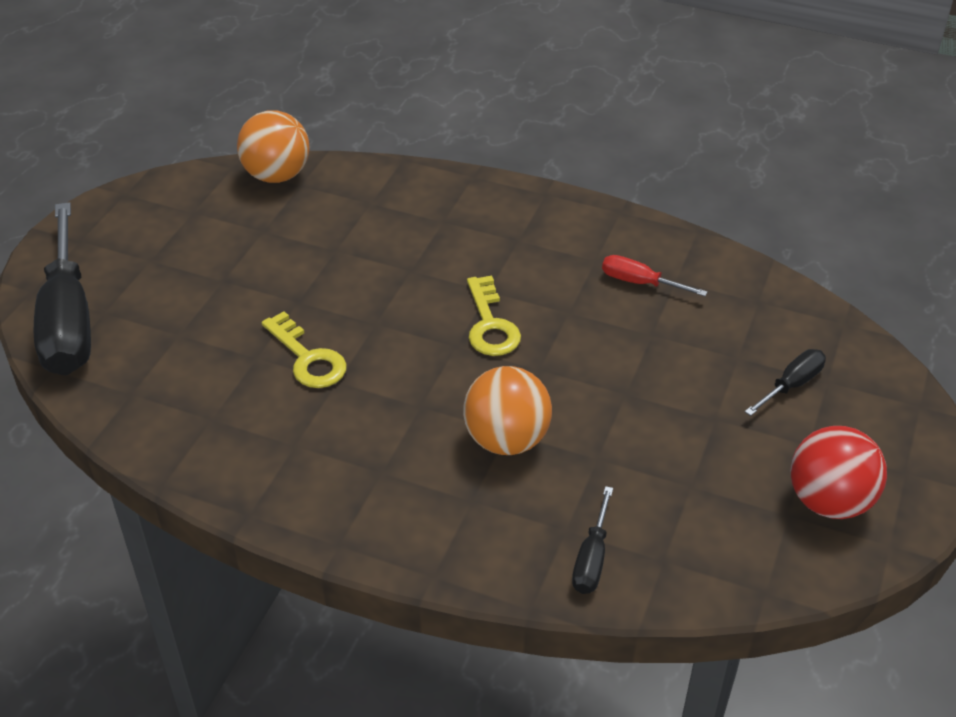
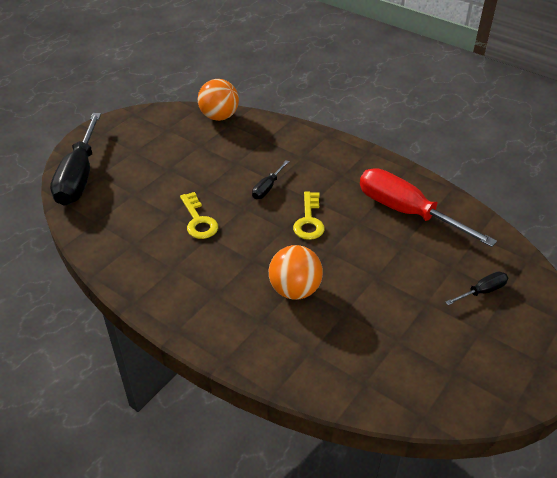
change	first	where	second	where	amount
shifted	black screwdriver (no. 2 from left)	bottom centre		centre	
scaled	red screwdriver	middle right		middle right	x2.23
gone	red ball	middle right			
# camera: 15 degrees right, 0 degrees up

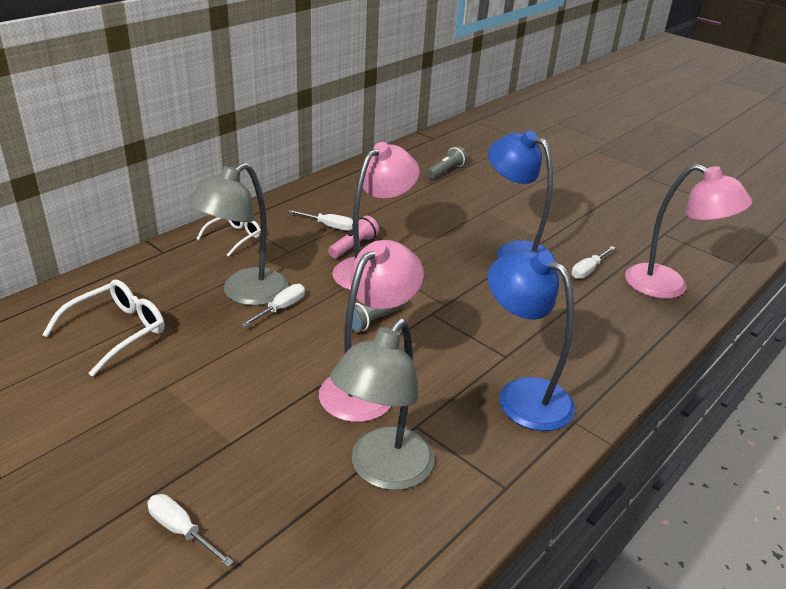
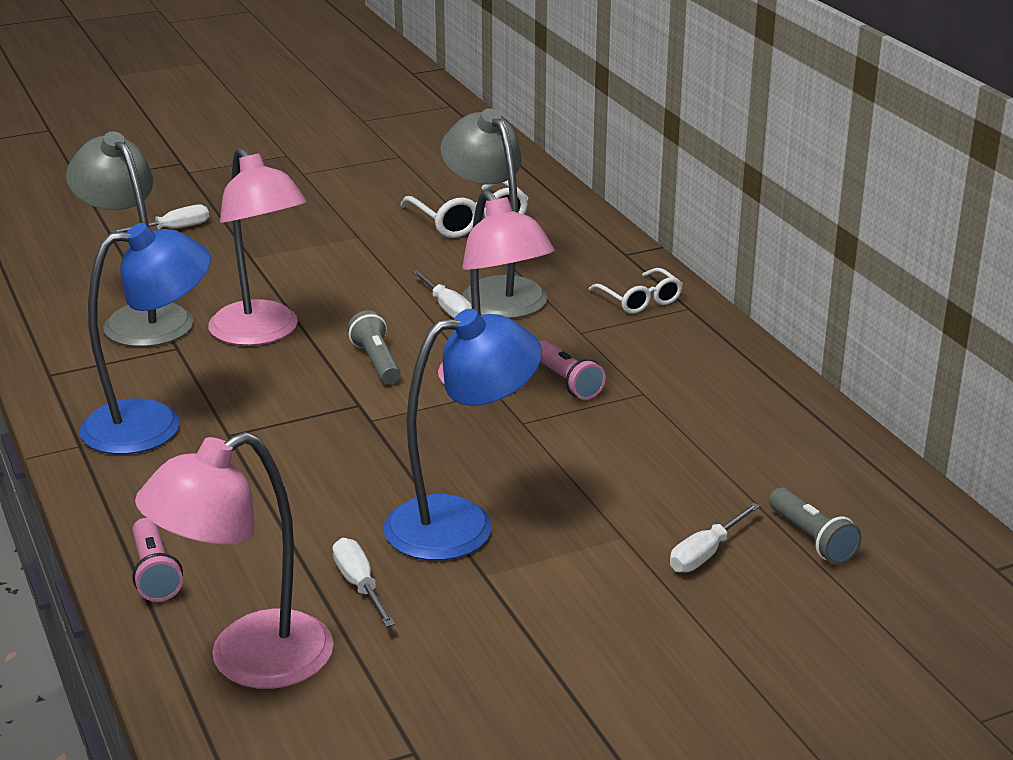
change	first	where	second	where	amount
shifted	white screwdriver (no. 3 from left in the first image)	centre	white screwdriver (no. 4 from left)	bottom right	
new			pink flashlight (no. 1 from left)	bottom left	
# camera: 115 degrees right, 5 degrees down

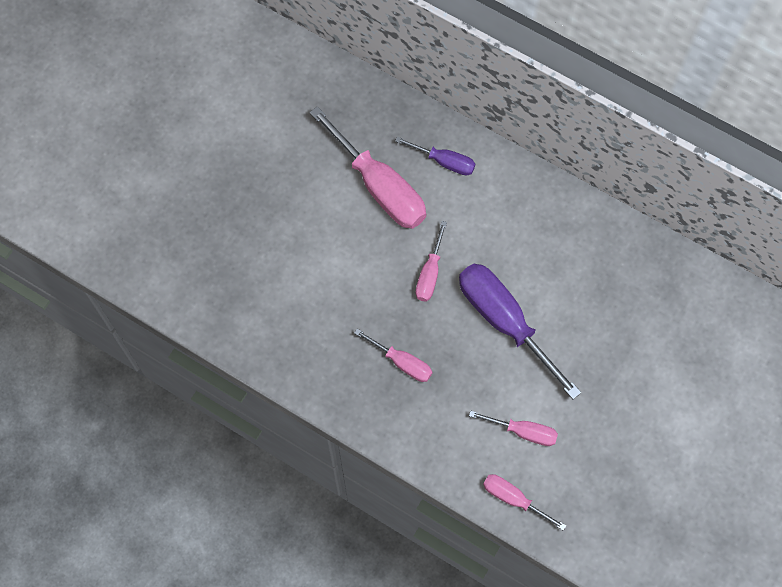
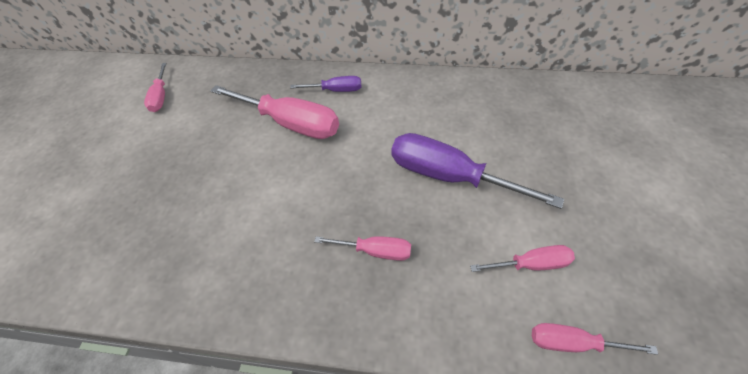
change	first	where	second	where	amount
shifted	pink screwdriver (no. 3 from left in the first image)	centre	pink screwdriver (no. 1 from left)	top left	
# camera: 20 degrees left, 15 degrees down

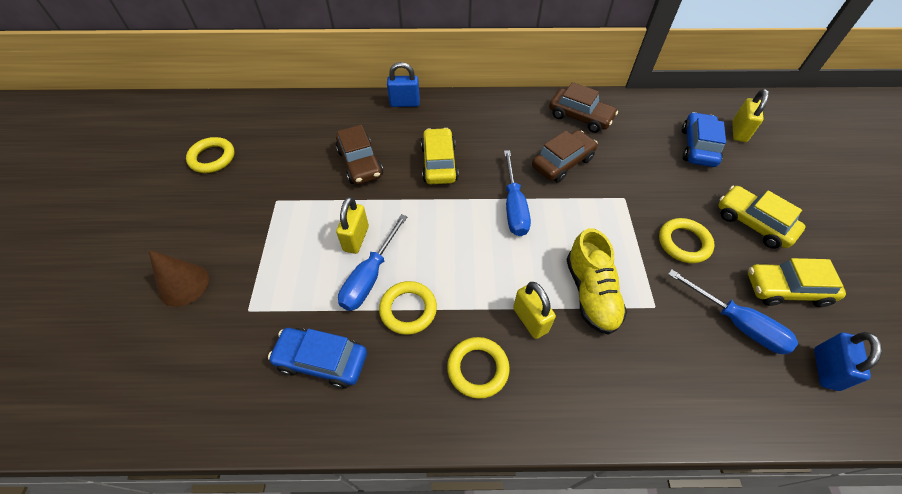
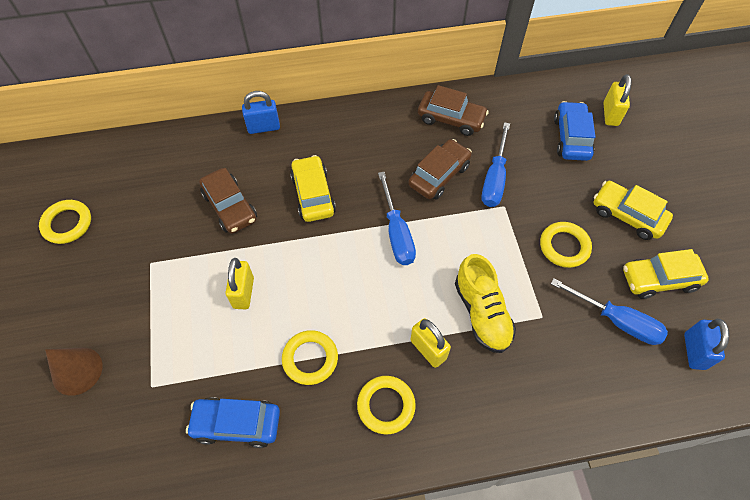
change	first	where	second	where	amount
shifted	blue screwdriver (no. 1 from left in the first image)	centre	blue screwdriver (no. 2 from left)	top centre	
# camera: 10 degrees left, 5 degrees up

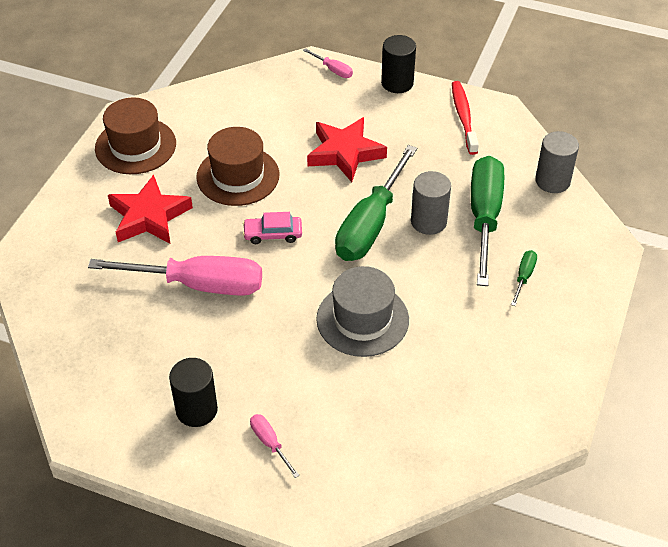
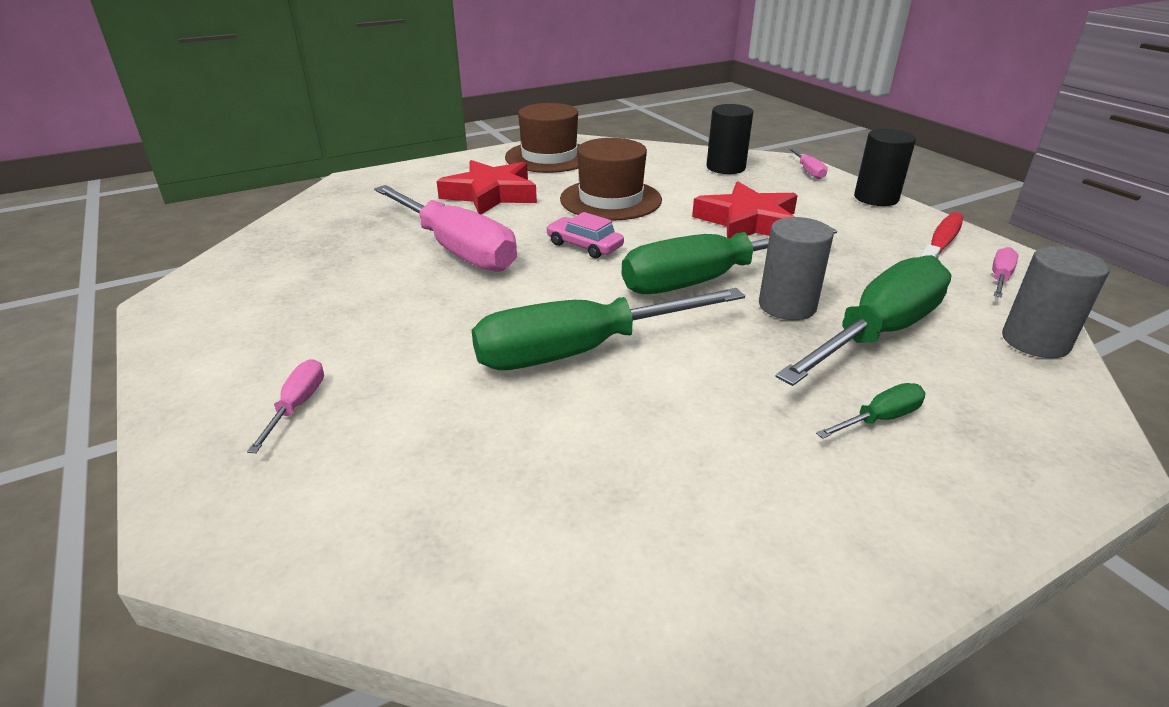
change	first	where	second	where	amount
shifted	black cylinder (no. 1 from left)	bottom left		top centre	
swapped	grey hat	centre	green screwdriver (no. 1 from left)	centre	
new			pink screwdriver (no. 4 from left)	middle right	
# camera: 40 degrees right, 15 degrees down

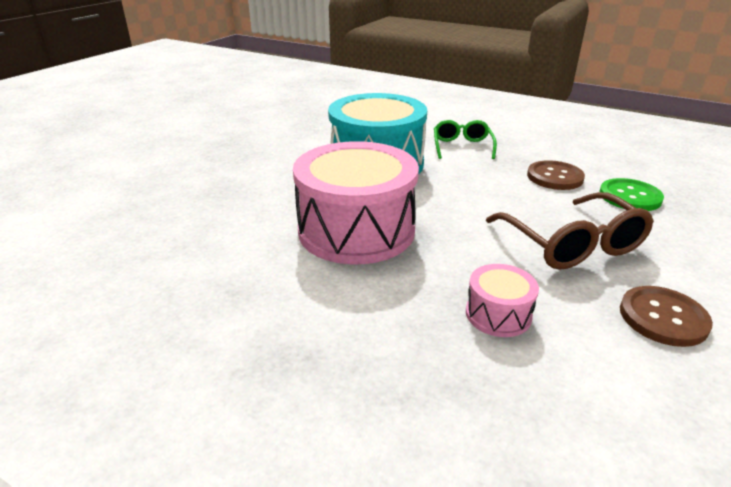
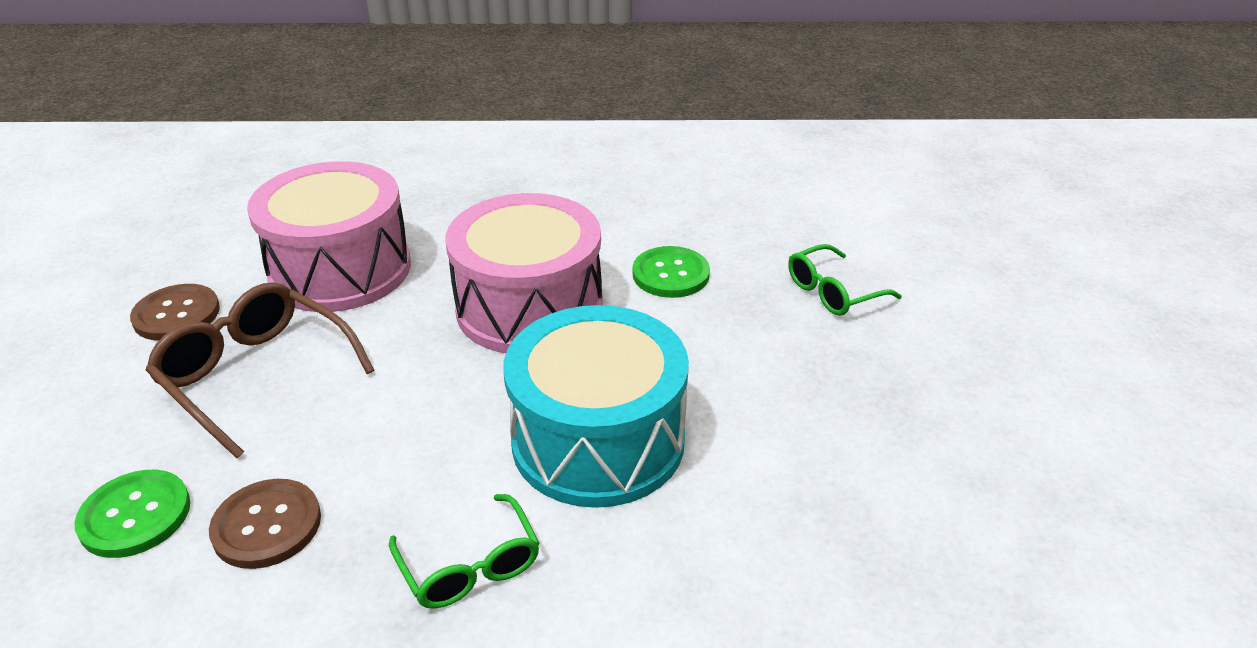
change	first	where	second	where	amount
scaled	pink drum (no. 2 from left in the first image)	middle right	pink drum (no. 1 from left)	middle left	x2.24
new			green button (no. 2 from left)	centre	
new			green glasses (no. 2 from left)	middle right	
# camera: 150 degrees right, 5 degrees up

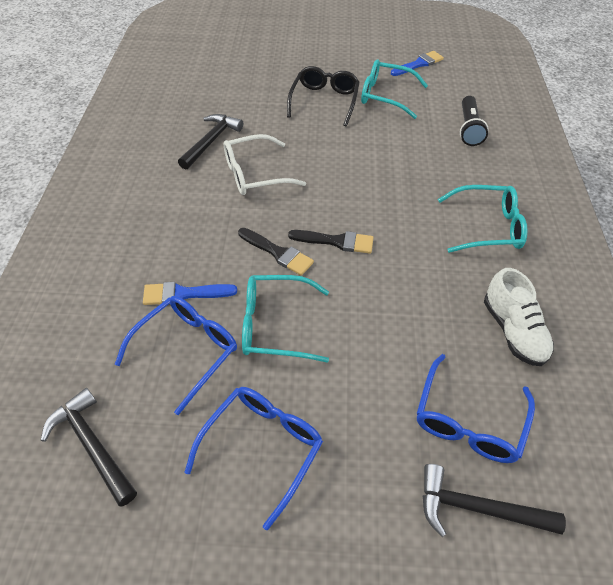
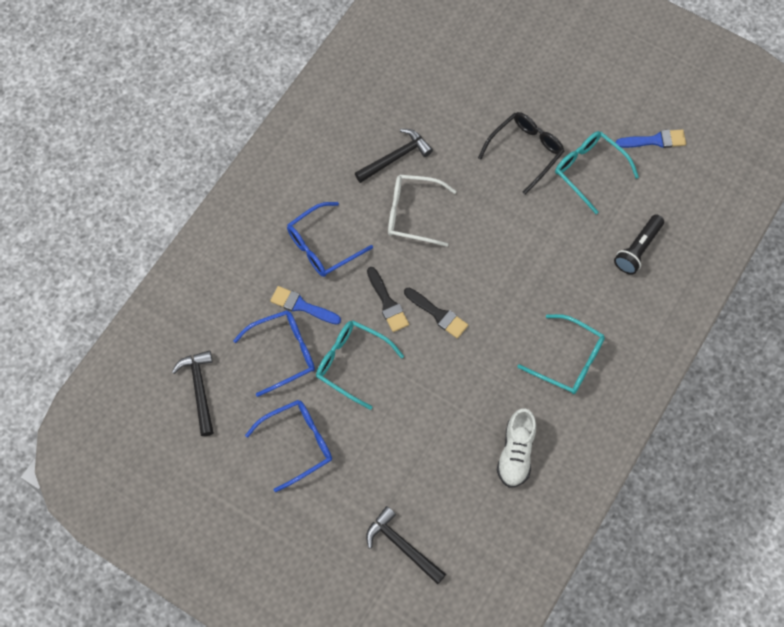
change	first	where	second	where	amount
shifted	blue glasses (no. 3 from left)	bottom right		centre	
# camera: 30 degrees right, 15 degrees up

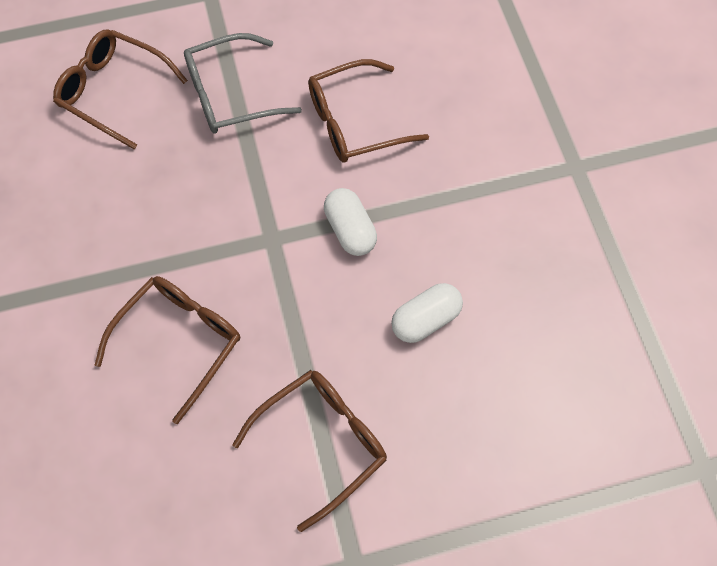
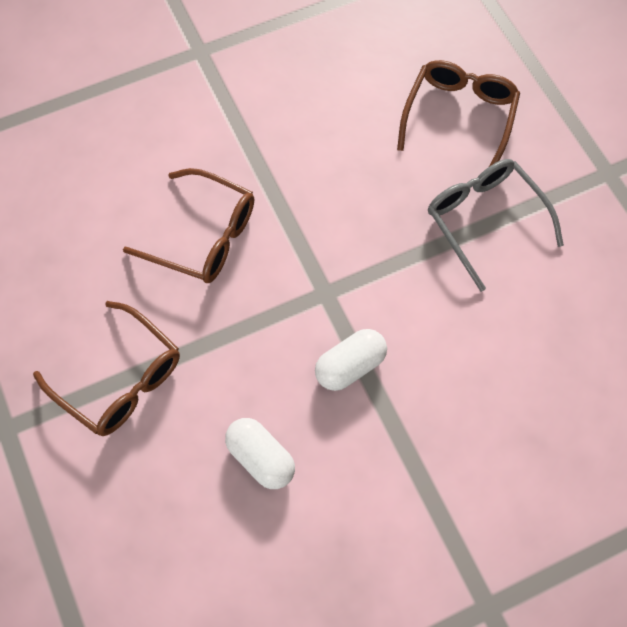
change	first	where	second	where	amount
gone	brown glasses (no. 4 from left)	top centre			
# camera: 80 degrees right, 0 degrees up

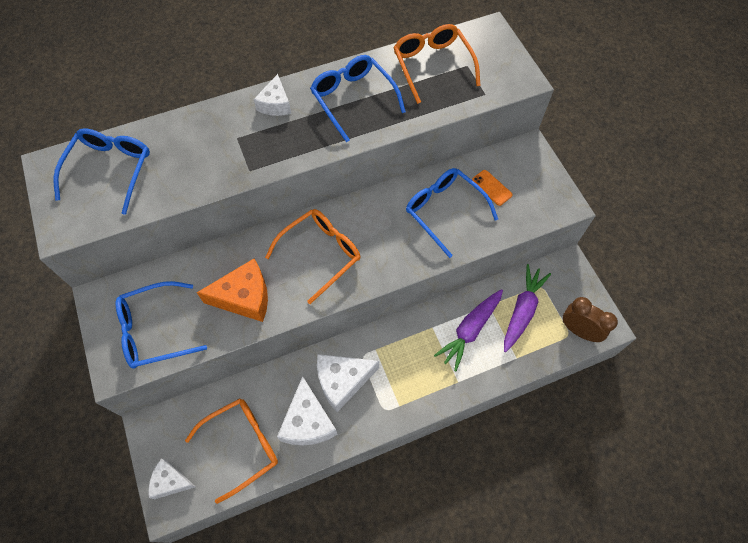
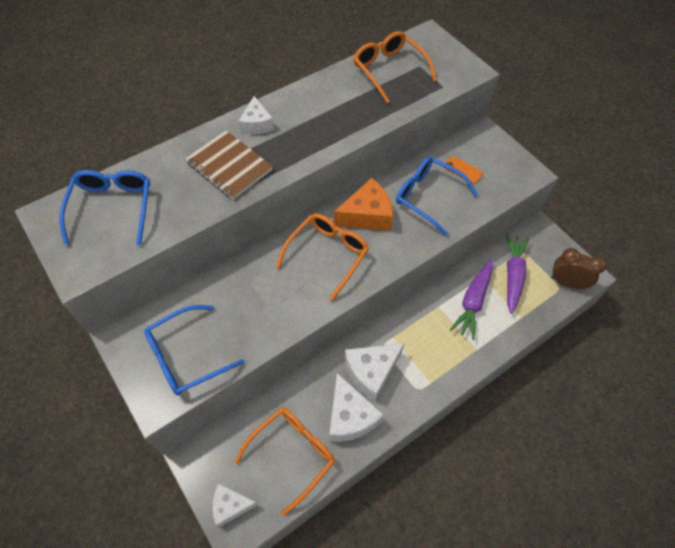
change	first	where	second	where	amount
shifted	orange cheese	middle left		centre	
gone	blue glasses (no. 3 from left)	top centre			
new			brown notebook	top centre	
# camera: 15 degrees left, 5 degrees down

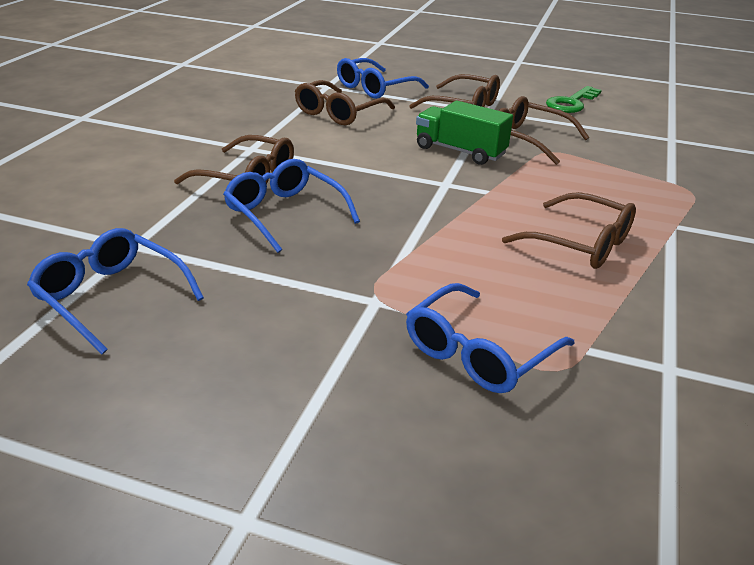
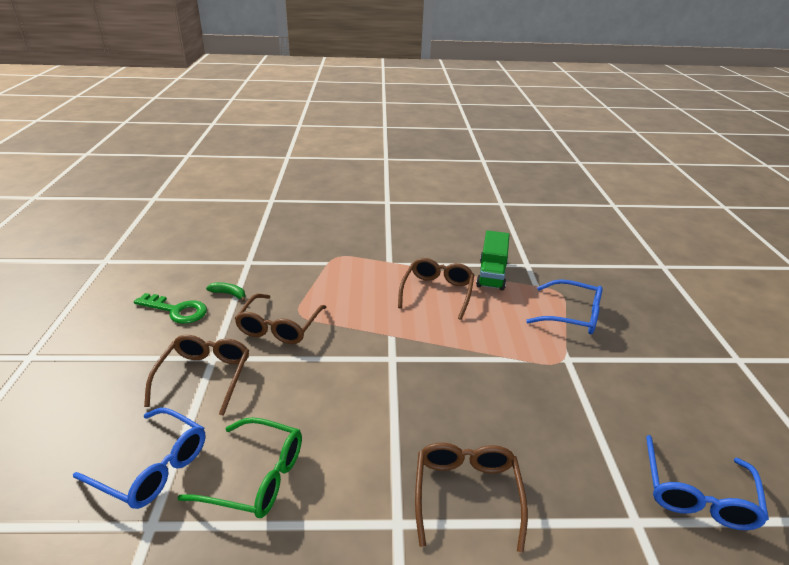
change	first	where	second	where	amount
gone	blue glasses (no. 2 from left)	centre			
repainted	brown glasses (no. 2 from left)	top centre	green glasses	bottom left	
shifted	green truck	top centre		centre	
new			green banana	middle left	
# camera: 110 degrees left, 0 degrees up

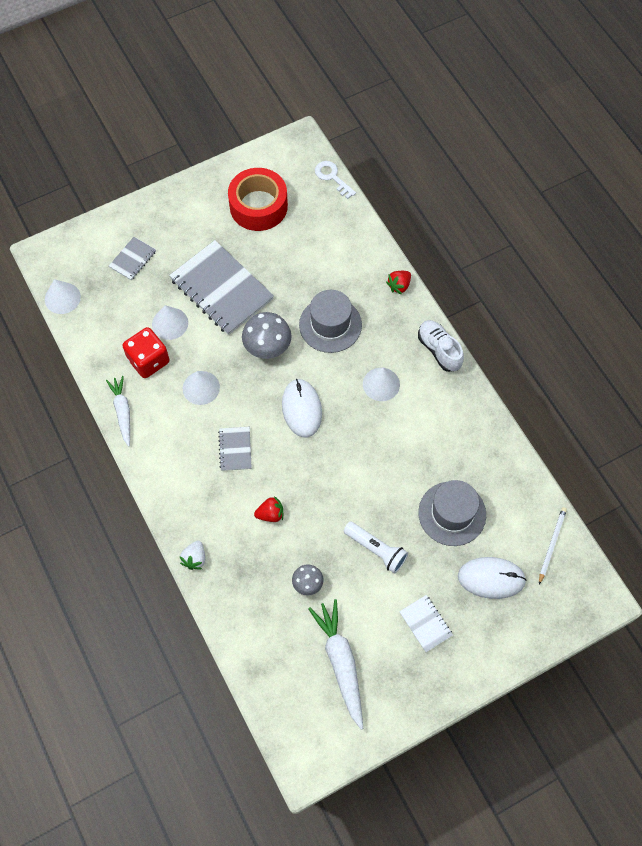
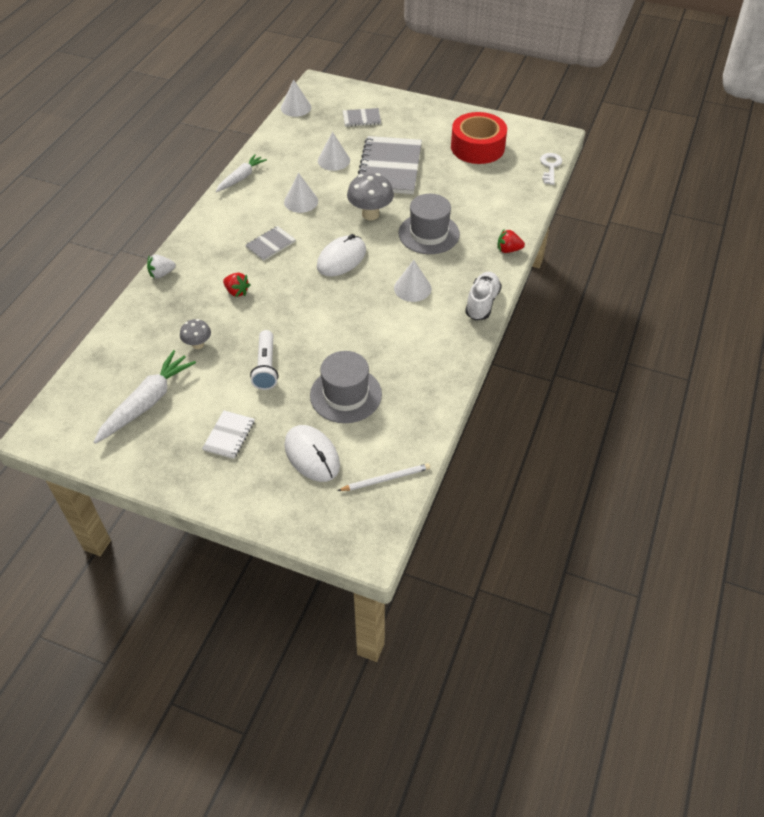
change	first	where	second	where	amount
gone	red dice	middle left			
# camera: 50 degrees right, 15 degrees down

